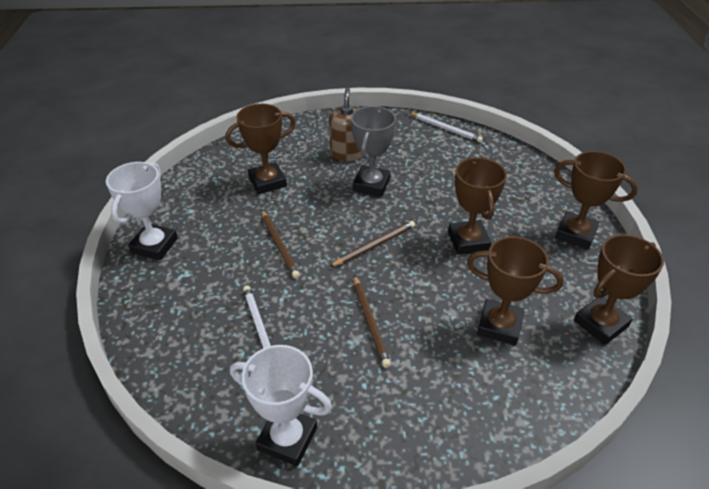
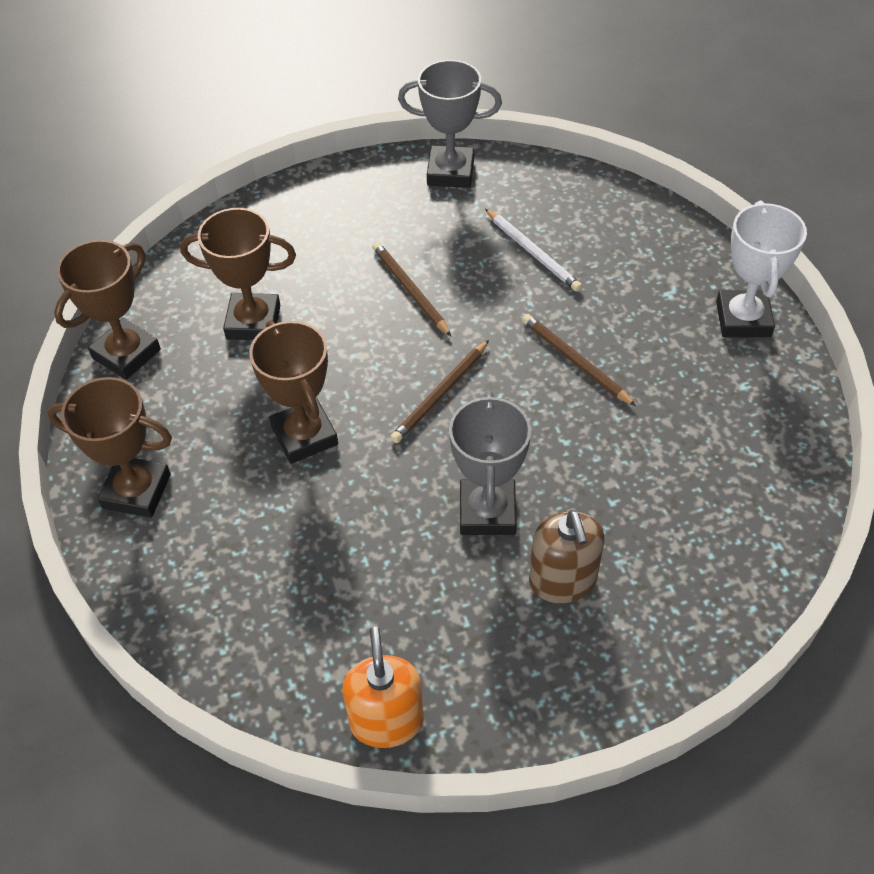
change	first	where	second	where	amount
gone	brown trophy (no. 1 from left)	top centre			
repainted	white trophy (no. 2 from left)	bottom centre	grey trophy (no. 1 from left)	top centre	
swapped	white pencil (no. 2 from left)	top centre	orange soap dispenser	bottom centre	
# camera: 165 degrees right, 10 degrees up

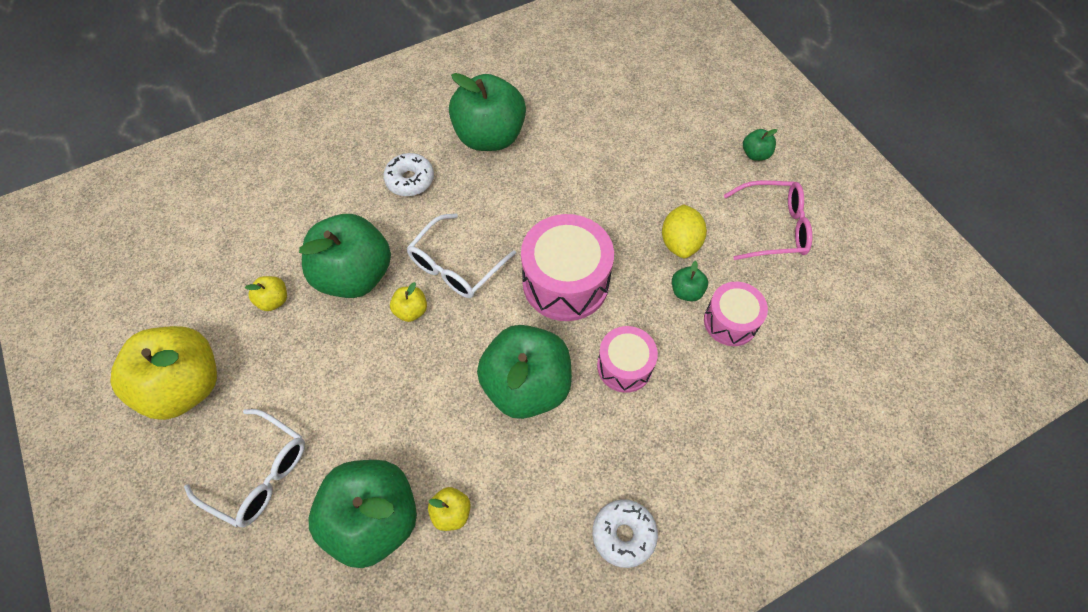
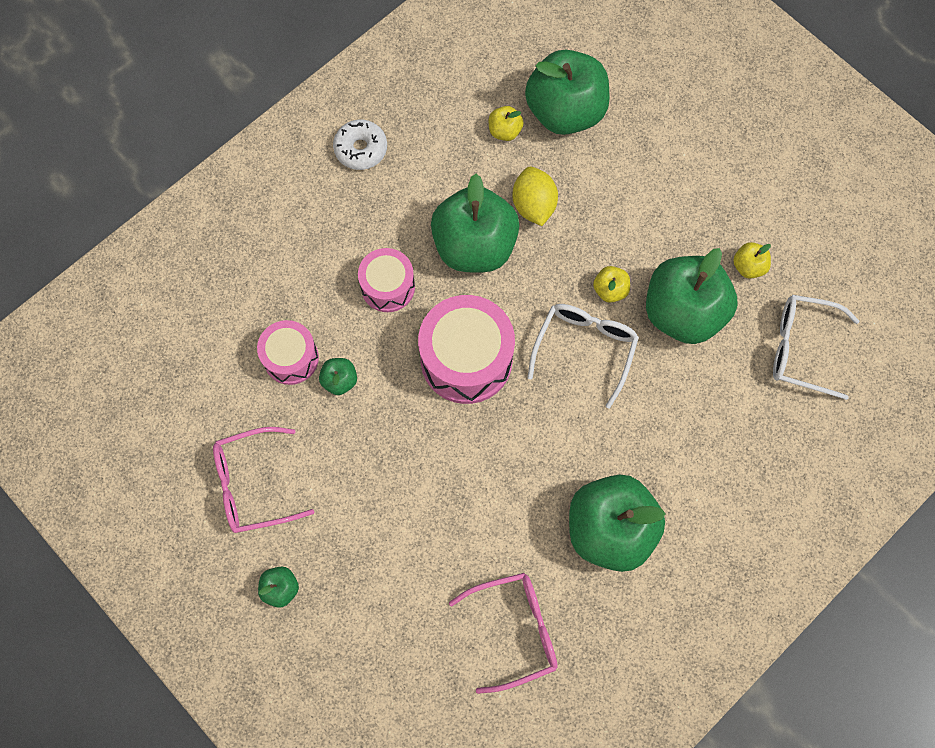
change	first	where	second	where	amount
gone	yellow apple (no. 1 from left)	middle left			
shifted	white glasses (no. 1 from left in the first image)	bottom left	white glasses (no. 2 from left)	middle right	
gone	white donut (no. 1 from left)	top centre			
shifted	yellow lemon	centre		top centre	
new			pink glasses (no. 2 from left)	bottom centre	
# camera: 165 degrees right, 10 degrees up

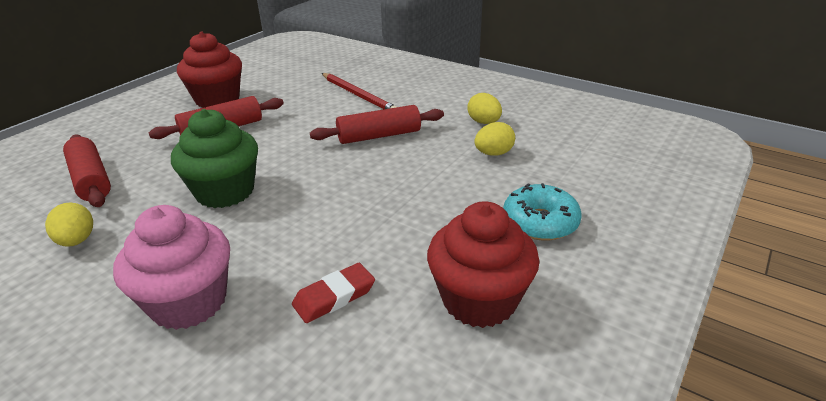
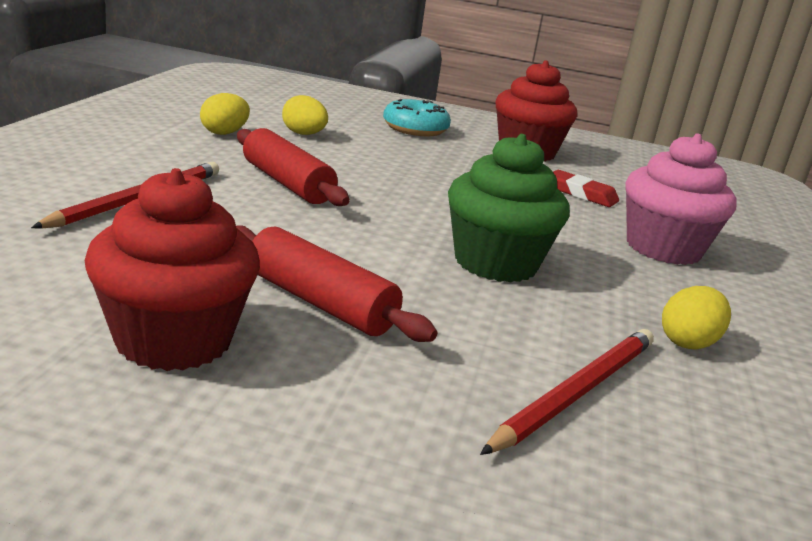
change	first	where	second	where	amount
swapped	red rolling pin (no. 1 from left)	middle left	red pencil (no. 2 from left)	bottom right	
# camera: 115 degrees left, 10 degrees down

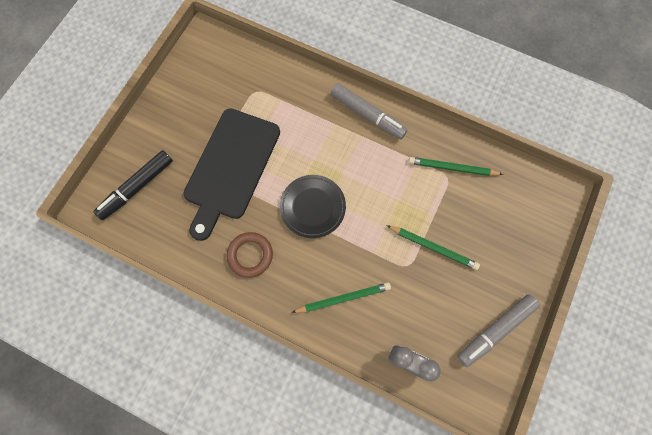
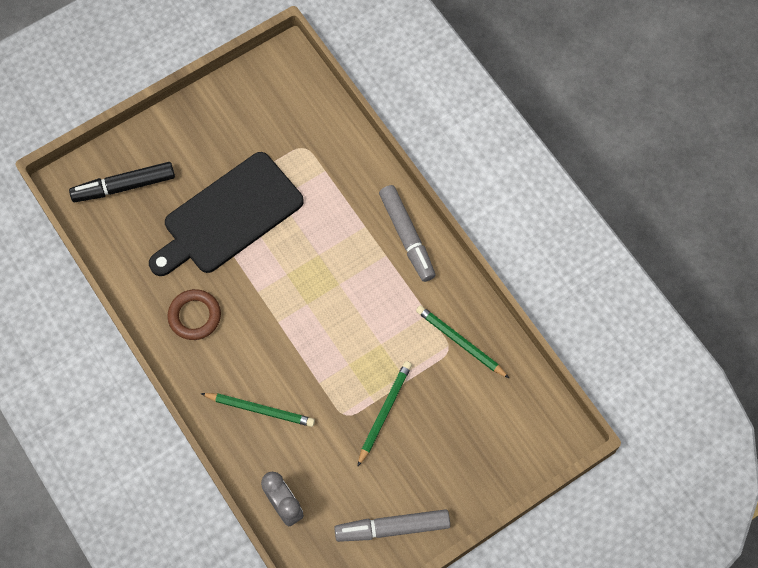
change	first	where	second	where	amount
gone	black plate	centre			
rotated	green pencil (no. 2 from left)	centre		bottom centre	120 degrees counterclockwise
# camera: 30 degrees right, 5 degrees down

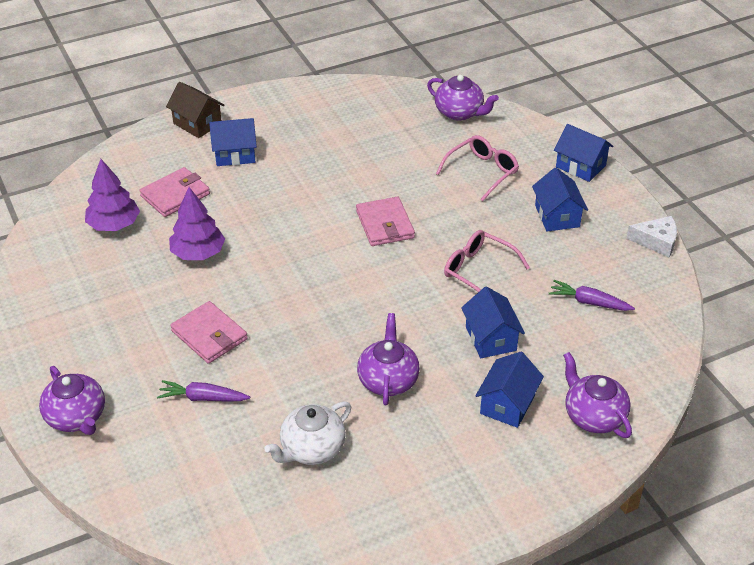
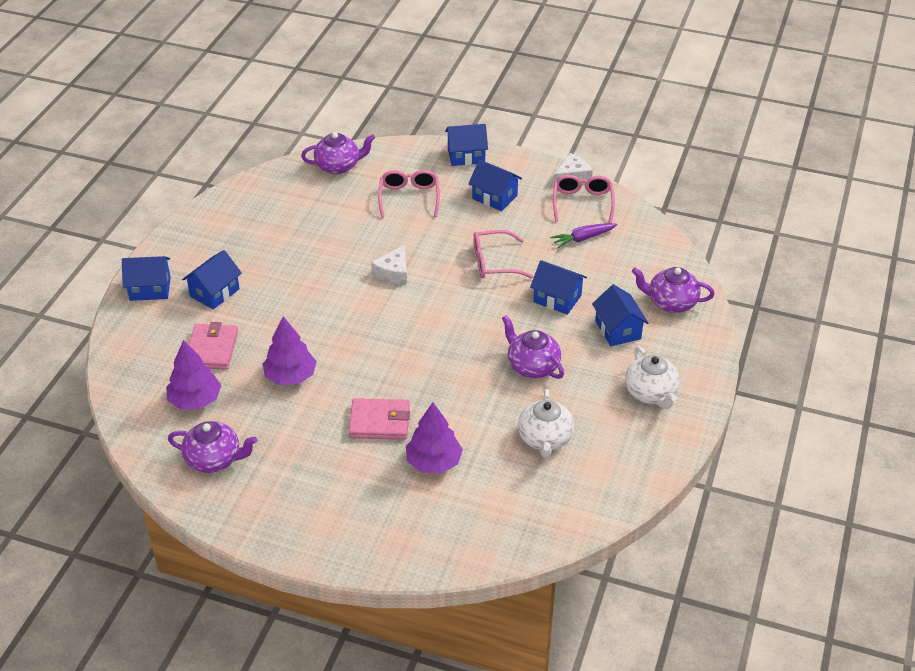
change	first	where	second	where	amount
shifted	purple teapot (no. 1 from left)	bottom left		middle left	
swapped	purple carrot (no. 1 from left)	bottom left	purple tree (no. 3 from left)	centre	
repainted	brown house	top left	blue house (no. 1 from left)	middle left	
swapped	pink wallet (no. 3 from left)	centre	white cheese (no. 1 from left)	centre	
new			pink glasses (no. 3 from left)	top centre	
new			white teapot (no. 2 from left)	middle right	
# camera: 45 degrees left, 0 degrees up

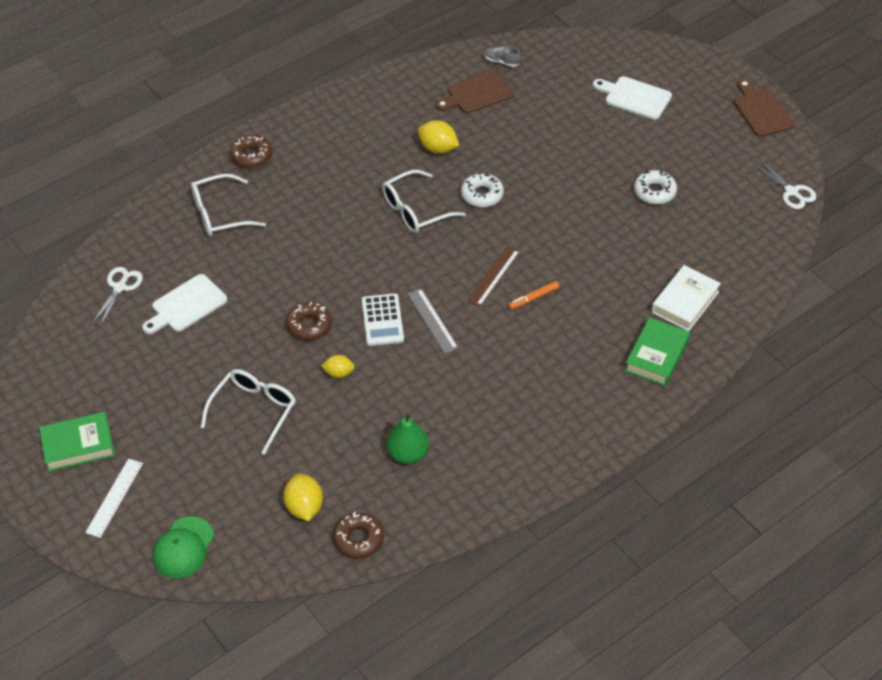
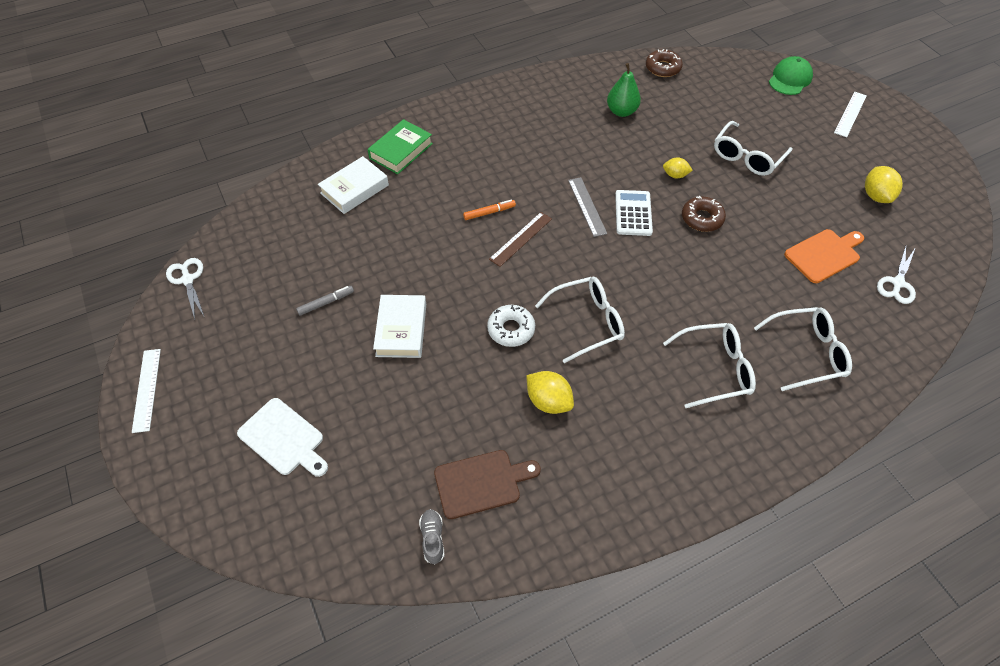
change	first	where	second	where	amount
gone	green book (no. 1 from left)	middle left			
repainted	white cutting board (no. 1 from left)	middle left	orange cutting board	middle right	
gone	brown donut (no. 1 from left)	top left			
shifted	yellow lemon (no. 1 from left in the first image)	bottom centre	yellow lemon (no. 3 from left)	top right	
rotated	grey shoe	top centre		bottom centre	135 degrees counterclockwise
swapped	white donut (no. 2 from left)	top right	grey marker	middle left	
swapped	brown cutting board (no. 2 from left)	top right	white ruler (no. 1 from left)	middle left	
new			white book (no. 2 from left)	centre	
new			white glasses (no. 2 from left)	middle right	
# camera: 170 degrees left, 5 degrees up

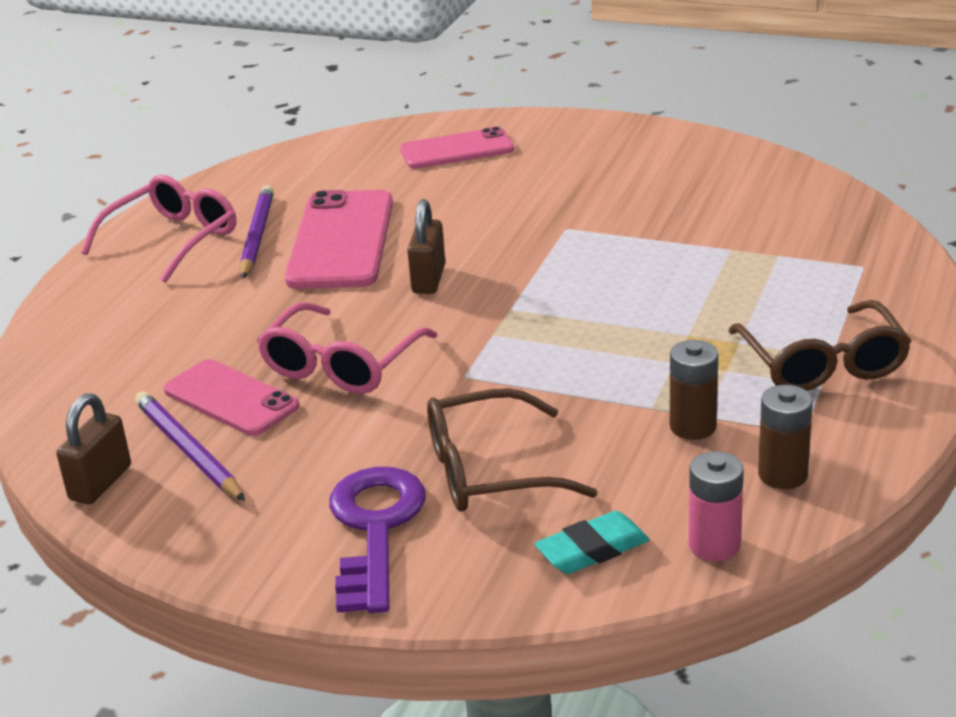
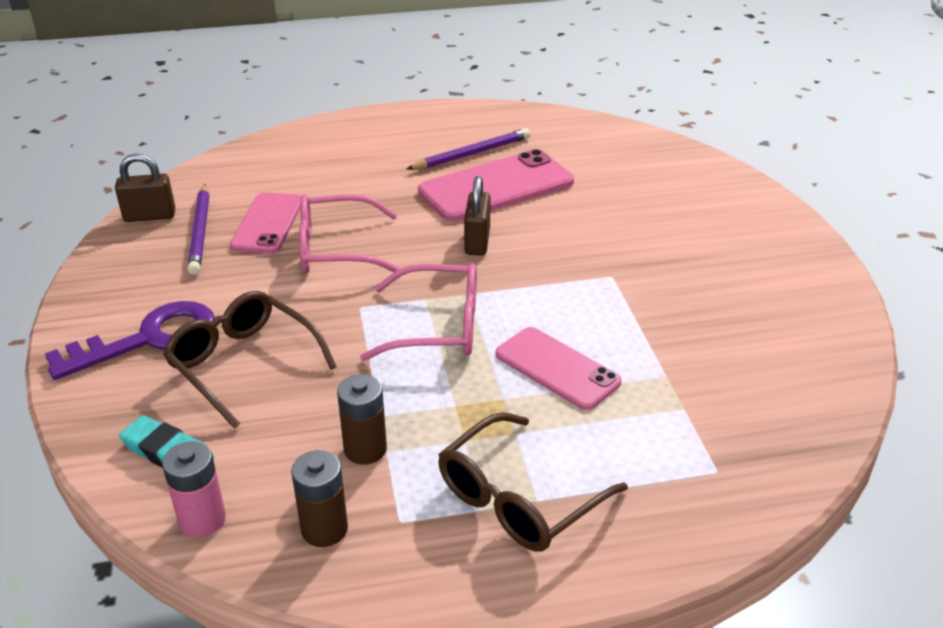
change	first	where	second	where	amount
shifted	pink glasses (no. 1 from left in the first image)	top left	pink glasses (no. 2 from left)	centre	
rotated	purple pencil (no. 1 from left)	middle left		middle left	150 degrees clockwise
shifted	pink phone (no. 3 from left)	top centre		centre	
rotated	brown padlock (no. 2 from left)	centre		centre	60 degrees counterclockwise
# camera: 55 degrees right, 5 degrees up

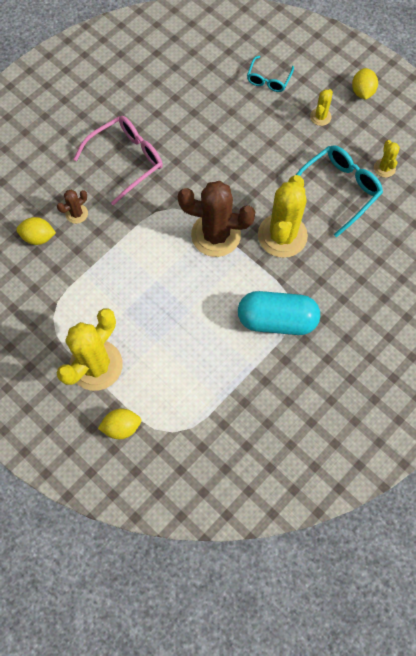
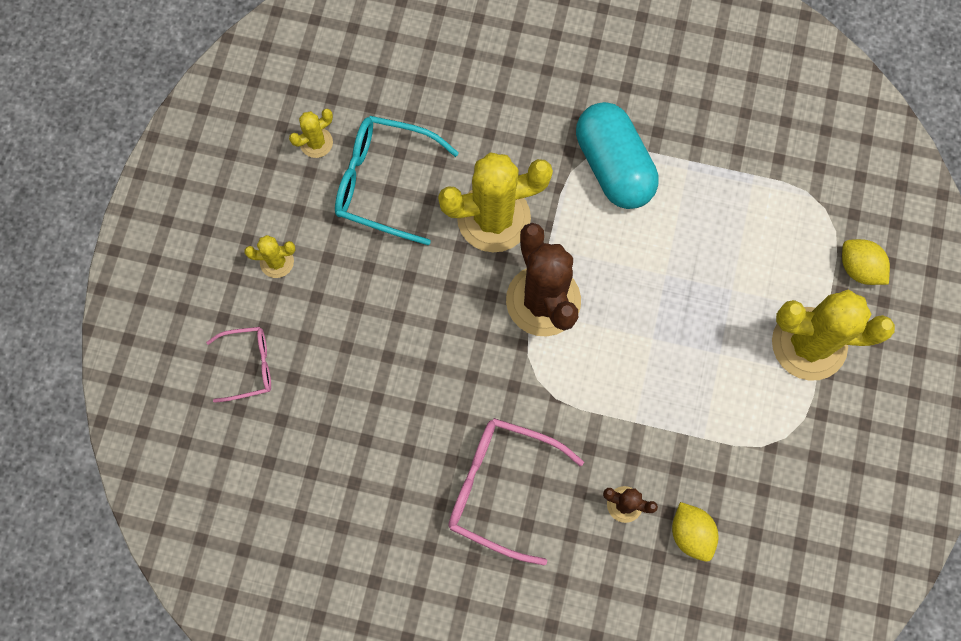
change	first	where	second	where	amount
repainted	turquoise glasses (no. 1 from left)	top centre	pink glasses (no. 1 from left)	middle left	
gone	yellow lemon (no. 3 from left)	top right			
# camera: 120 degrees left, 5 degrees up

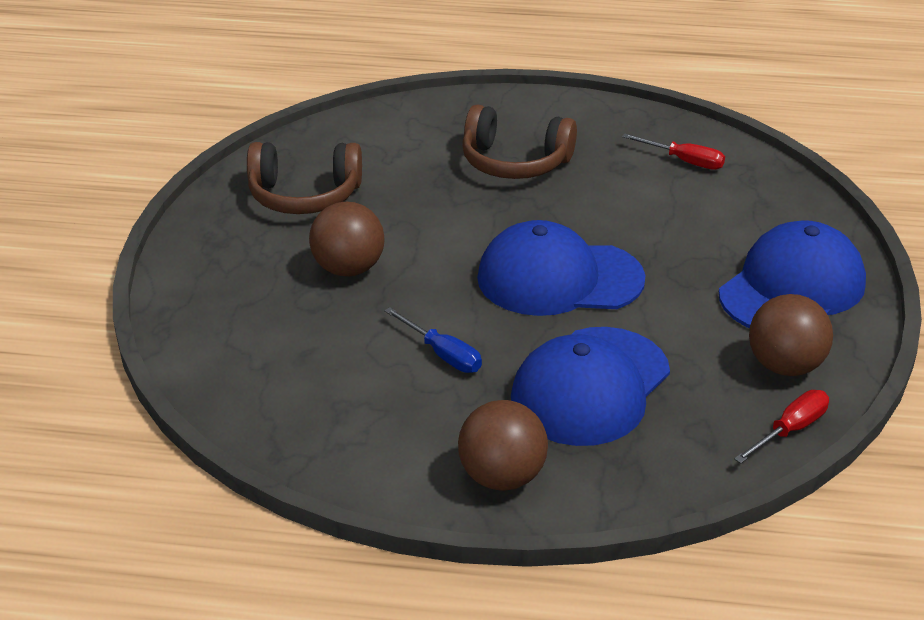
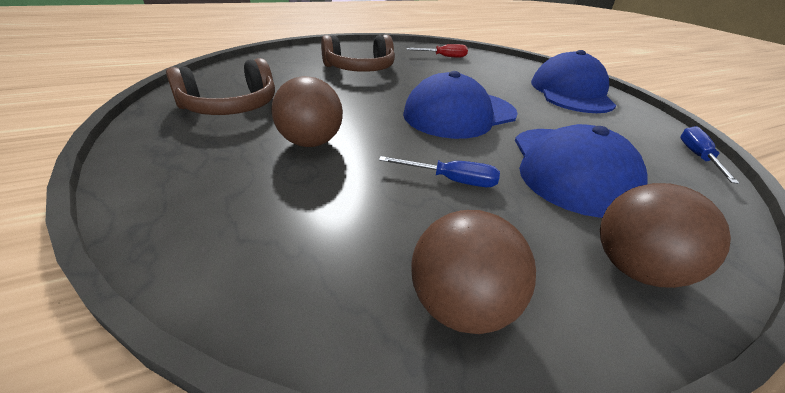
change	first	where	second	where	amount
repainted	red screwdriver (no. 2 from left)	bottom right	blue screwdriver (no. 2 from left)	middle right	
shifted	brown ball (no. 3 from left in the first image)	middle right	brown ball (no. 2 from left)	bottom centre	
# camera: 35 degrees left, 0 degrees up

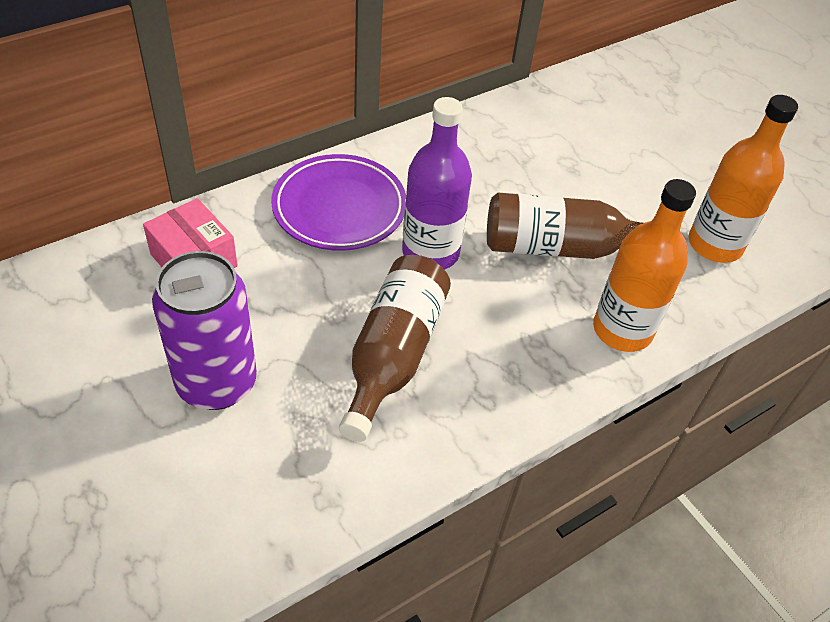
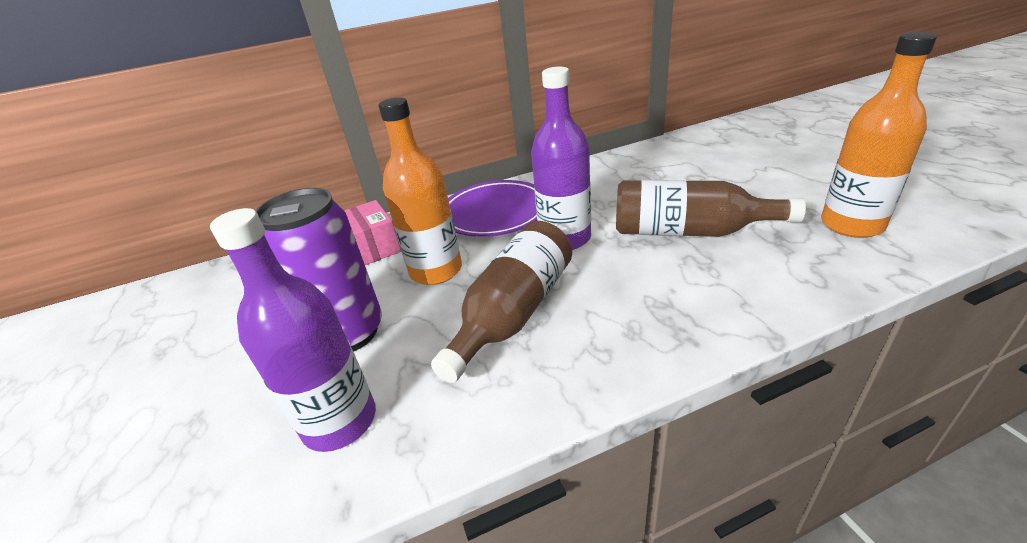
change	first	where	second	where	amount
shifted	orange bottle (no. 1 from left)	middle right		centre	
new			purple bottle (no. 1 from left)	middle left	
# camera: 20 degrees right, 15 degrees down

